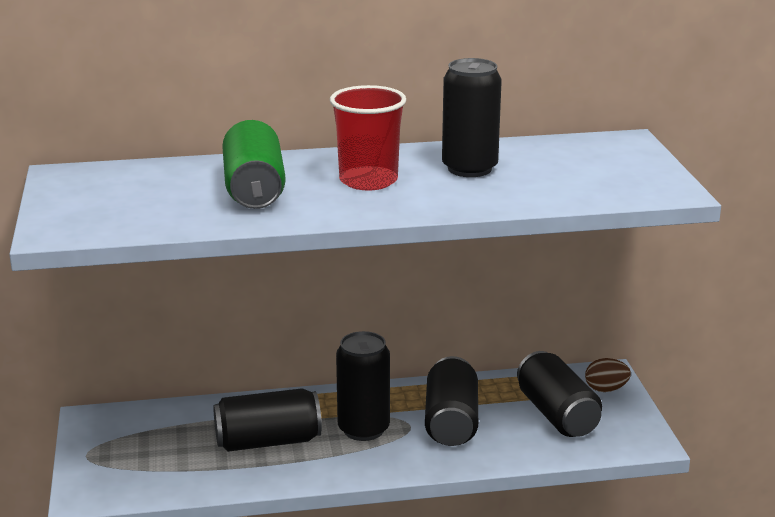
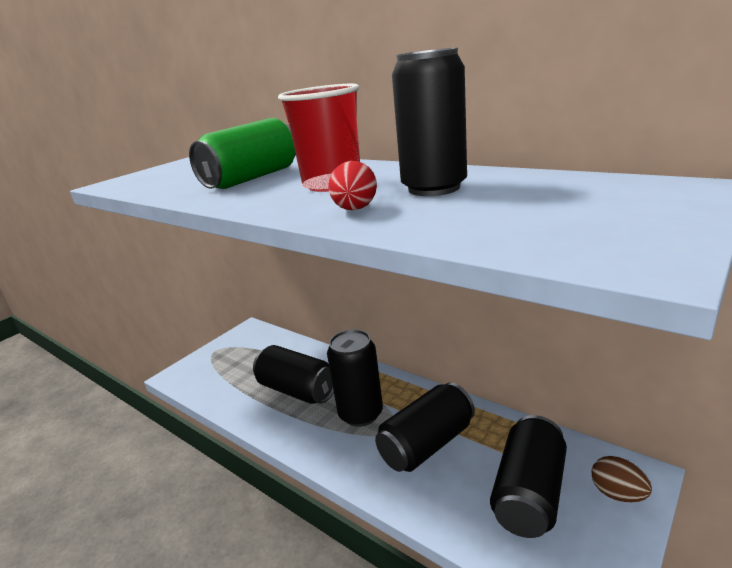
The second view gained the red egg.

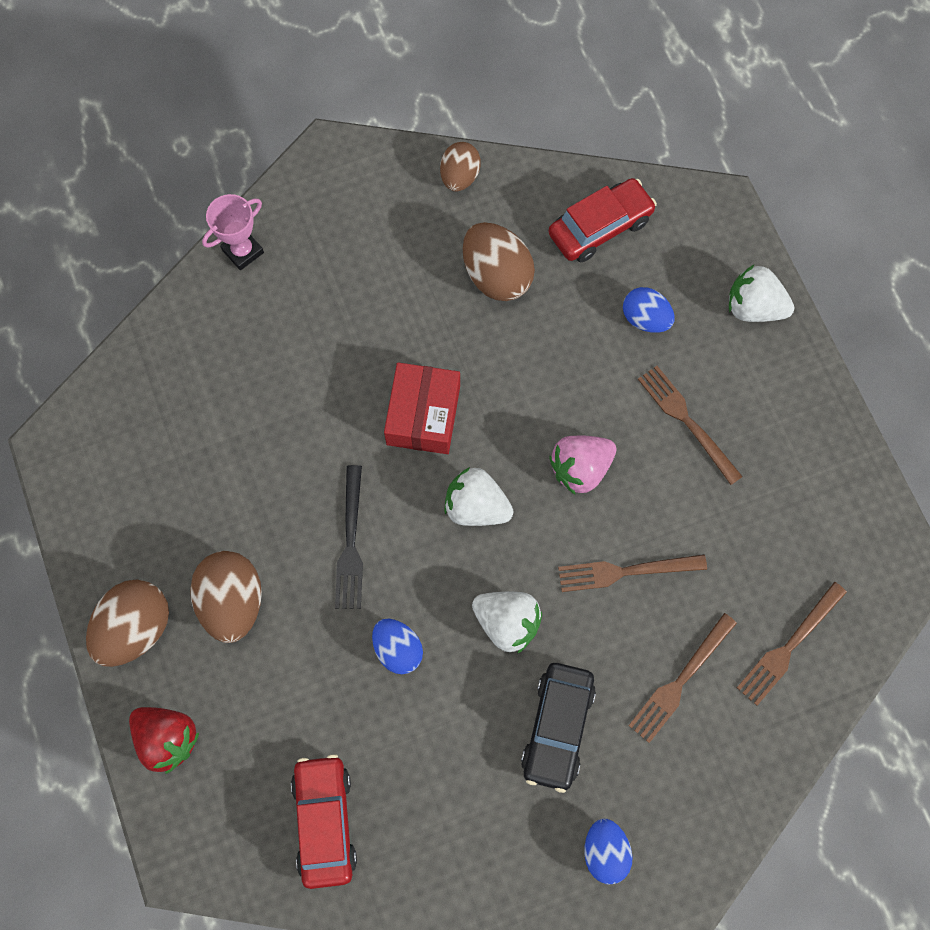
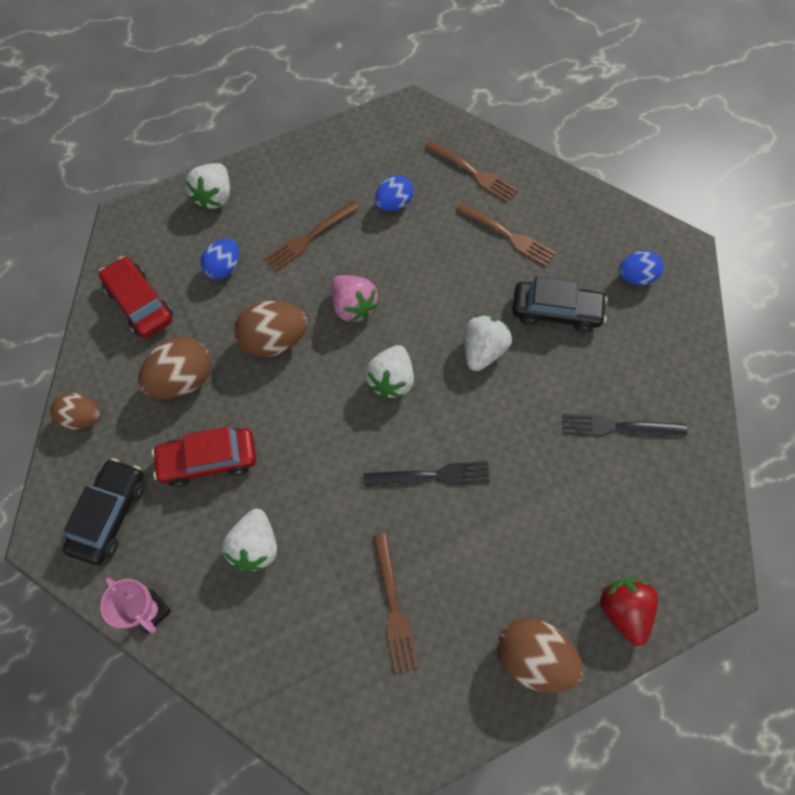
The second view lost the red box.
The brown egg (2nd from left in the first image) ended up elsewhere.
The brown fork (1st from left in the first image) ended up elsewhere.
The blue egg (1st from left in the first image) ended up elsewhere.
The red strawberry ended up facing another way, 45 degrees counterclockwise from before.
The red car (1st from left in the first image) ended up elsewhere.
The second view gained the black fork (2nd from left).
The second view gained the black car (1st from left).
The second view gained the white strawberry (2nd from left).

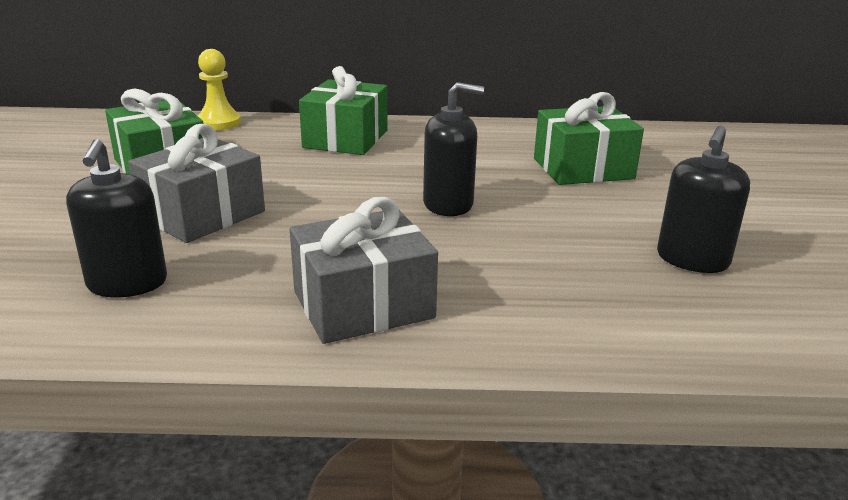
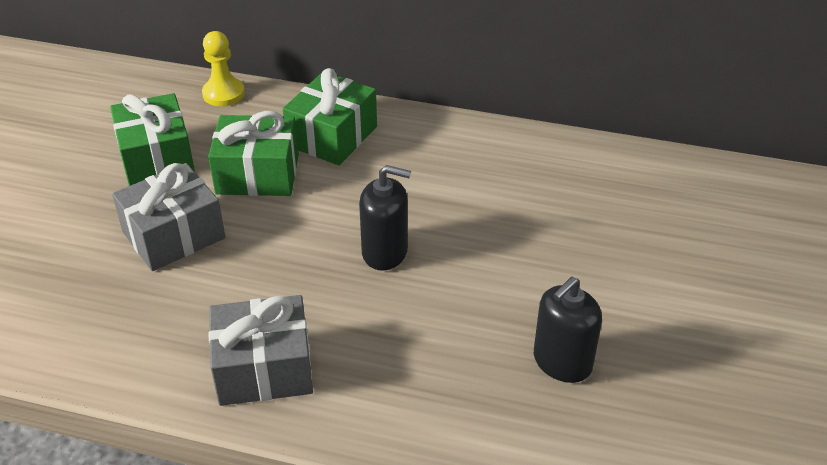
The green gift (3rd from left in the first image) ended up elsewhere.
The second view lost the black soap dispenser (1st from left).

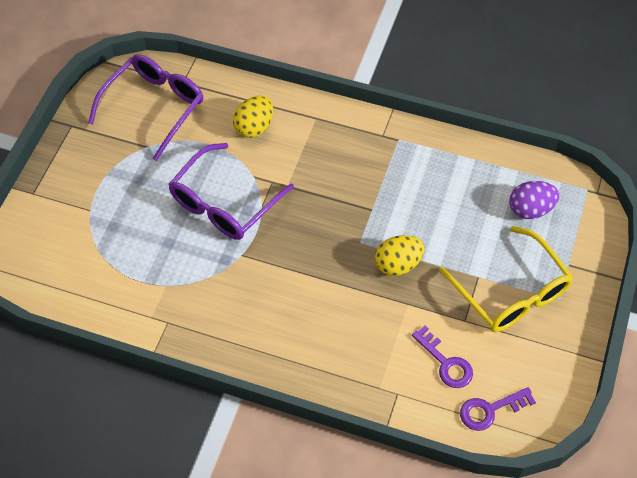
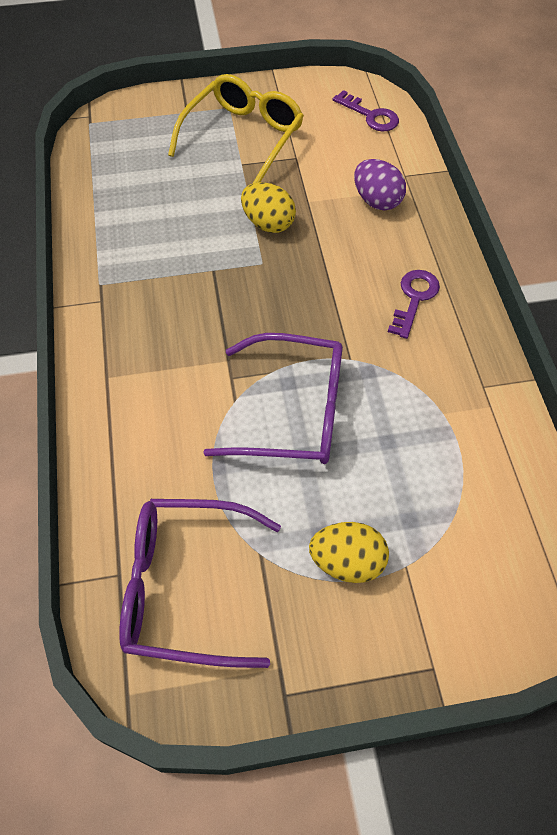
The yellow egg (1st from left in the first image) ended up elsewhere.
The purple egg ended up elsewhere.
The purple key (1st from left in the first image) ended up elsewhere.

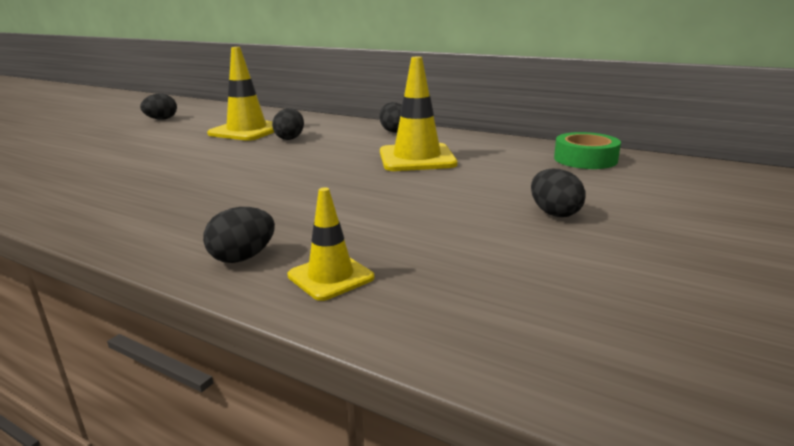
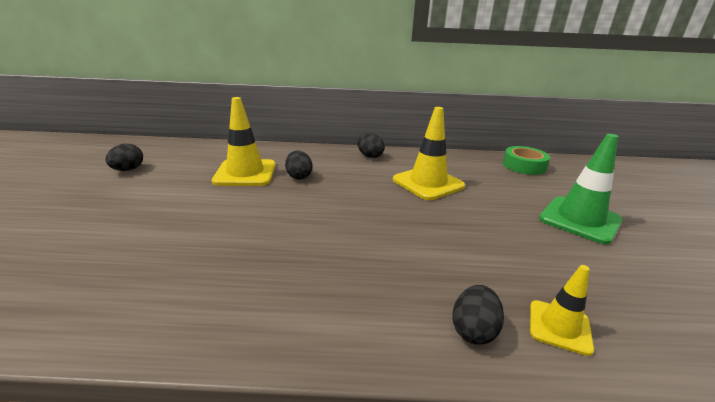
Where the black egg (5th from left) stood, the green traffic cone came to stand.

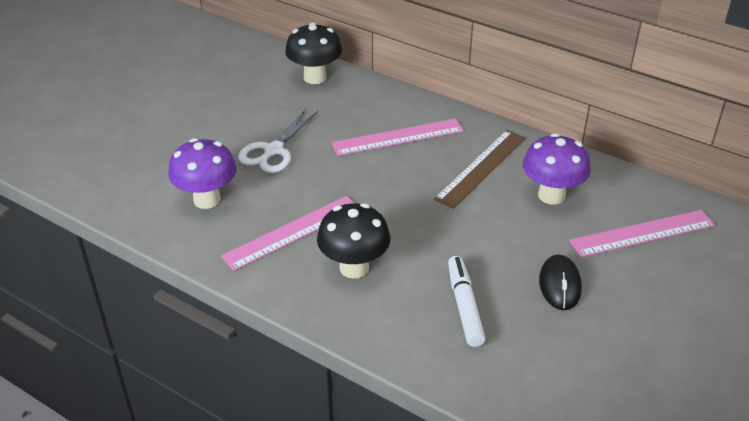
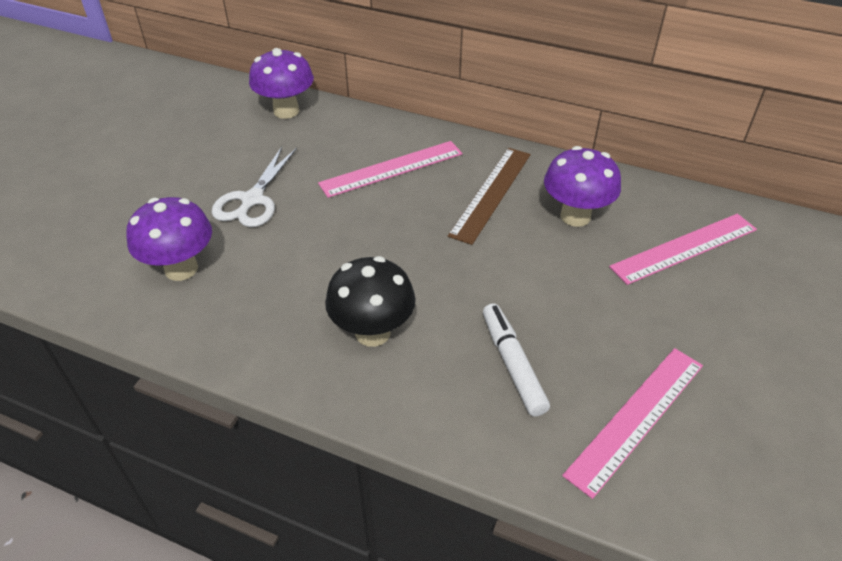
What was the black mushroom (1st from left) turned into the purple mushroom (2nd from left).
The pink ruler (1st from left in the first image) ended up elsewhere.
The second view lost the black mouse.

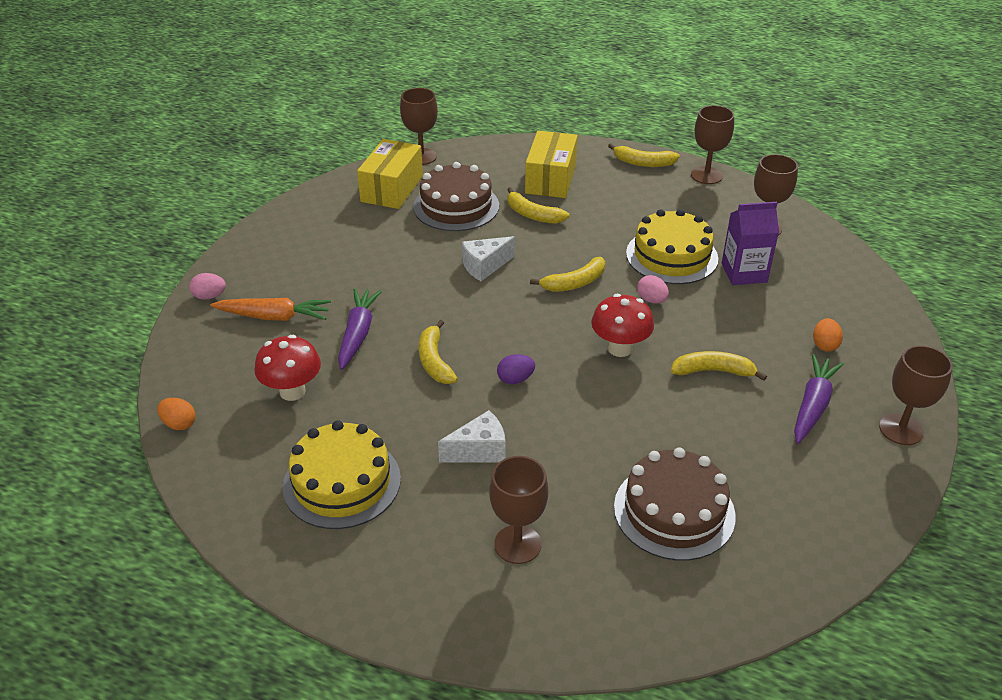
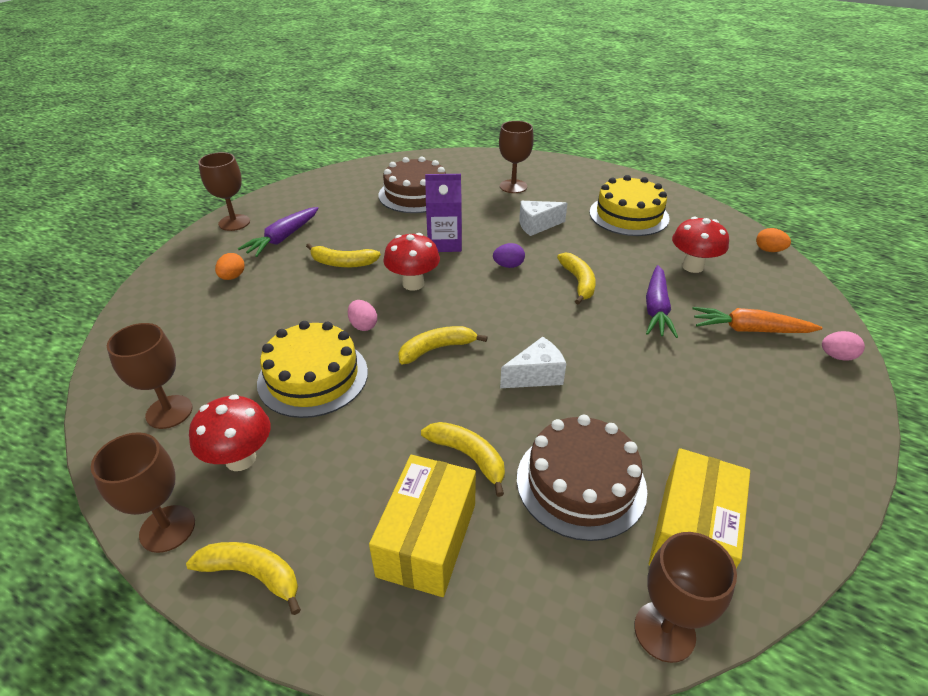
The purple carton ended up elsewhere.
The second view gained the red mushroom (1st from left).

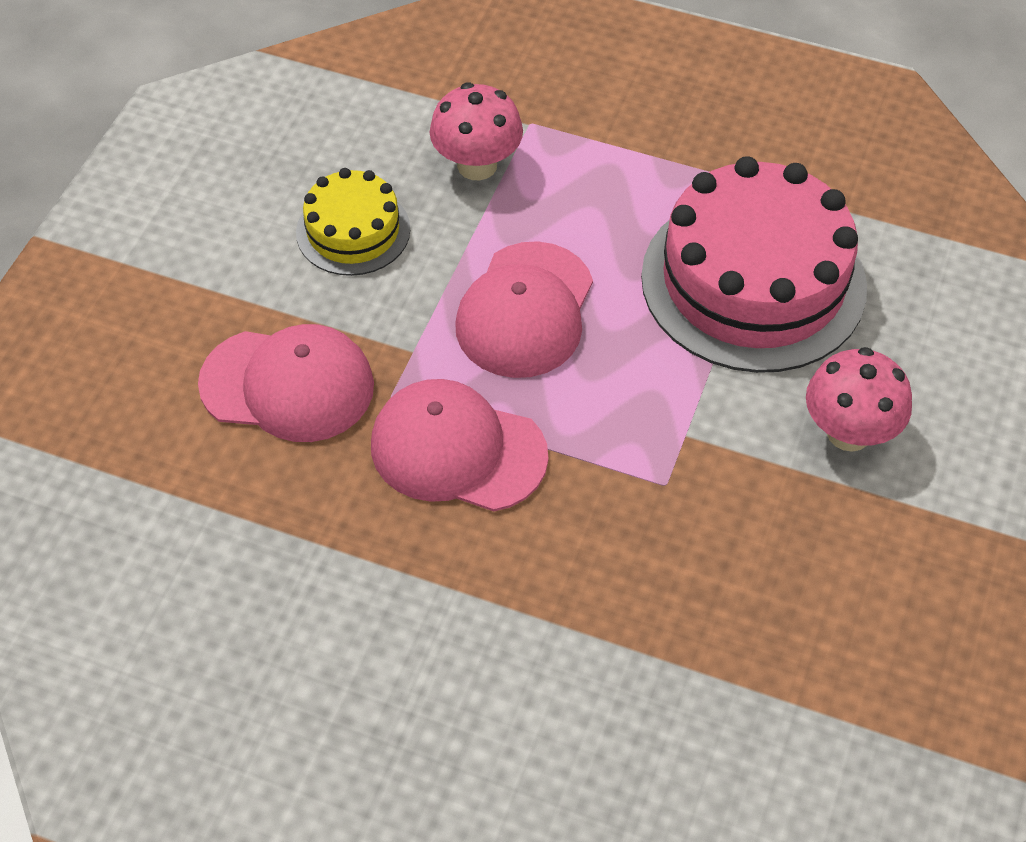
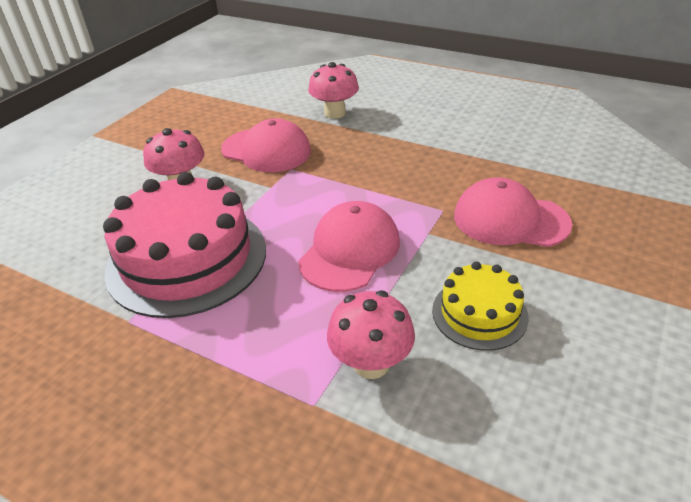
The pink cap (2nd from left in the first image) ended up elsewhere.
The second view gained the pink mushroom (2nd from left).

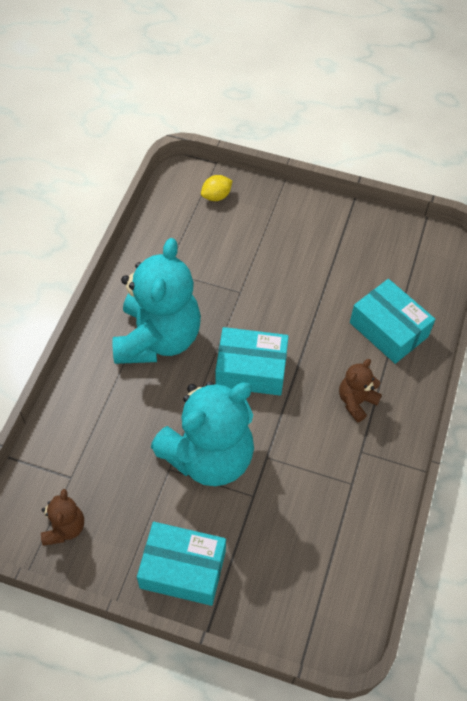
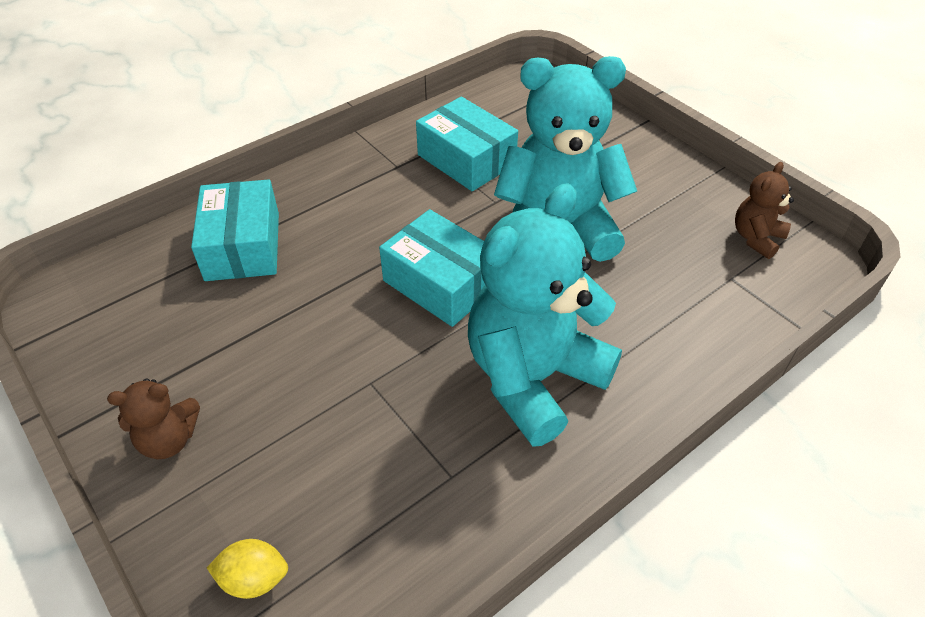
The brown teddy bear (2nd from left in the first image) ended up elsewhere.
The turquoise box (1st from left in the first image) ended up elsewhere.

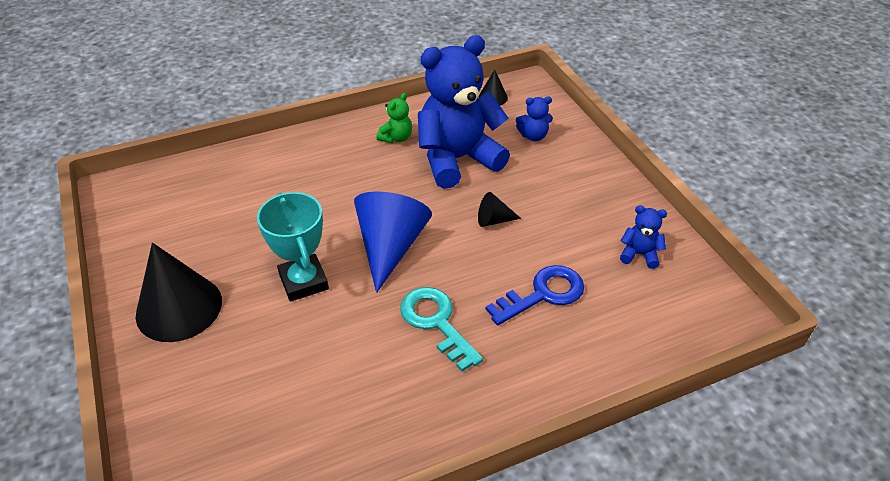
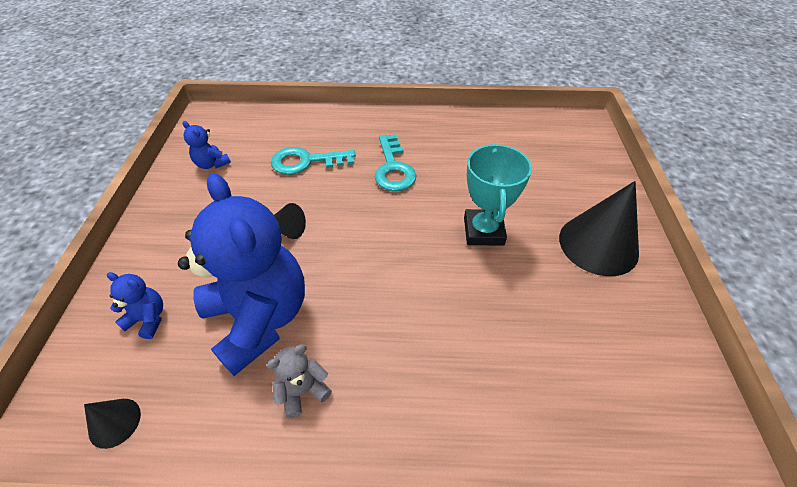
The blue teddy bear (1st from left in the first image) ended up facing another way, 120 degrees counterclockwise from before.
What was the green teddy bear turned into the grey teddy bear.
The second view lost the blue cone.
What was the blue key turned into the turquoise key (1st from left).

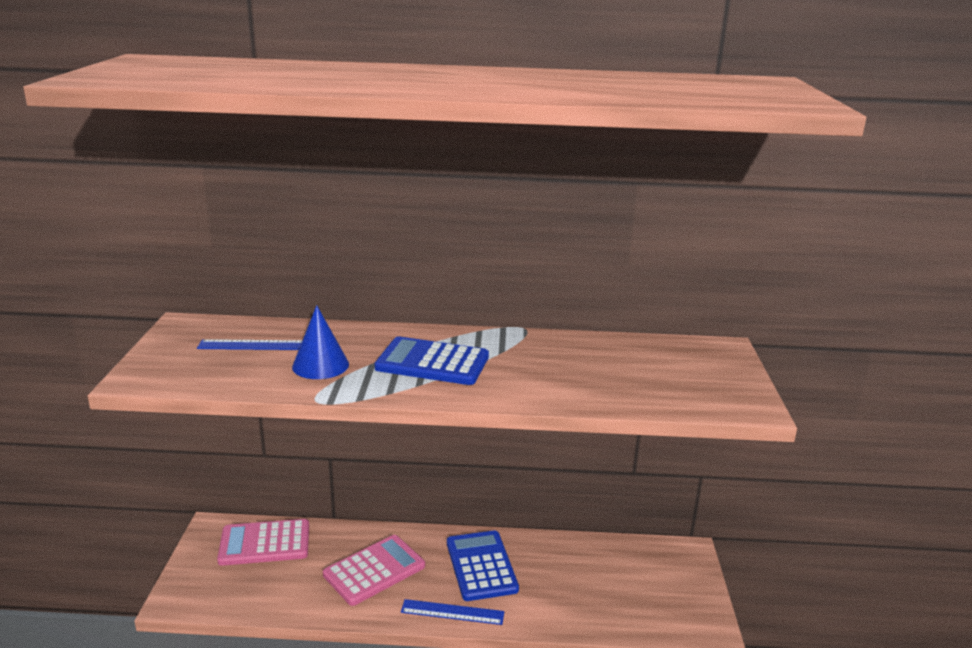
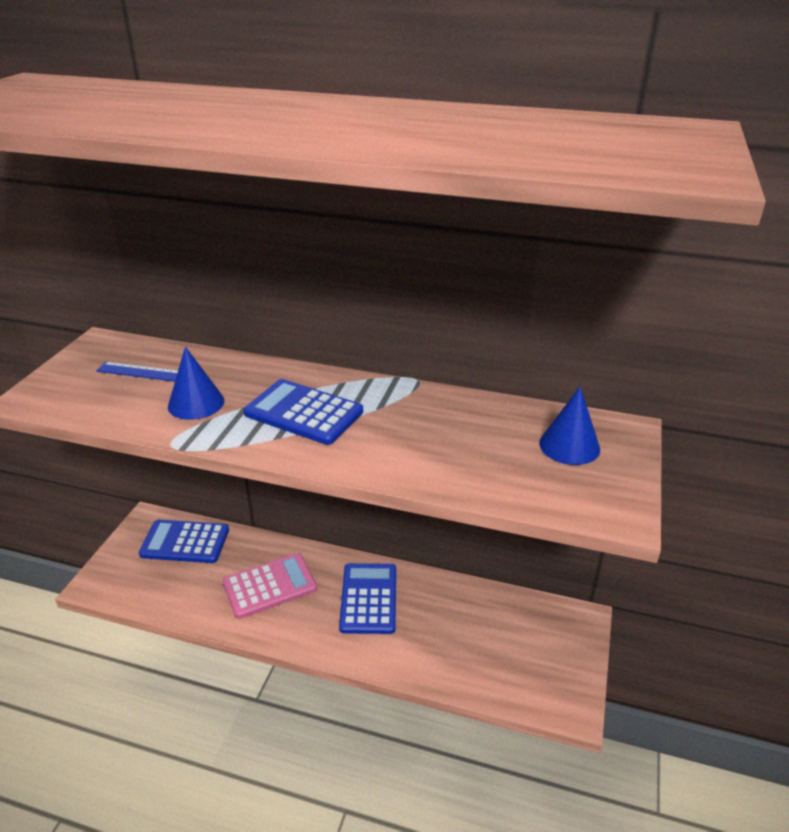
What was the pink calculator (1st from left) turned into the blue calculator (1st from left).
The second view lost the blue ruler (2nd from left).
The second view gained the blue cone (2nd from left).

